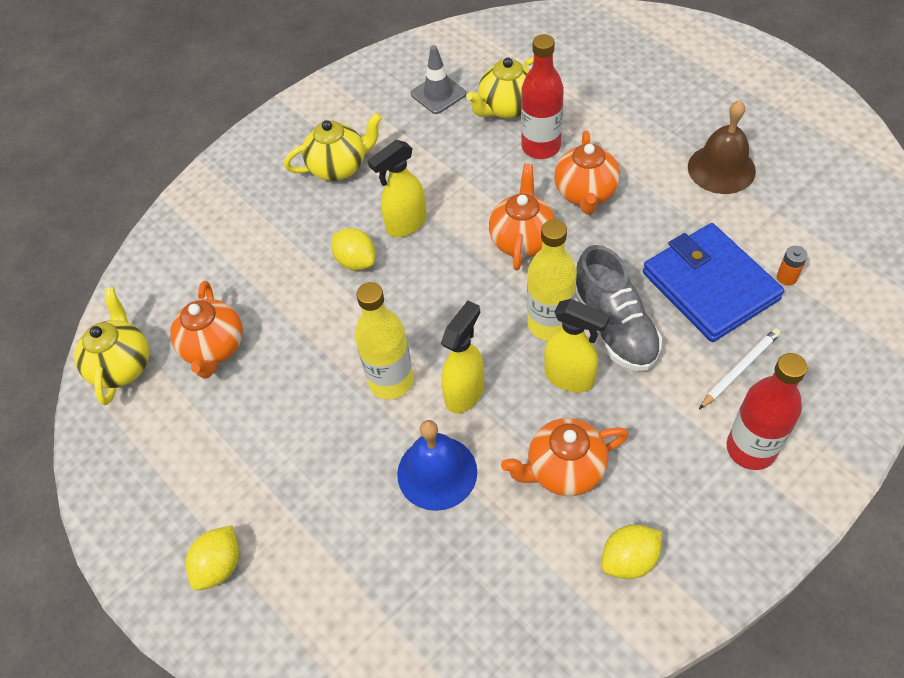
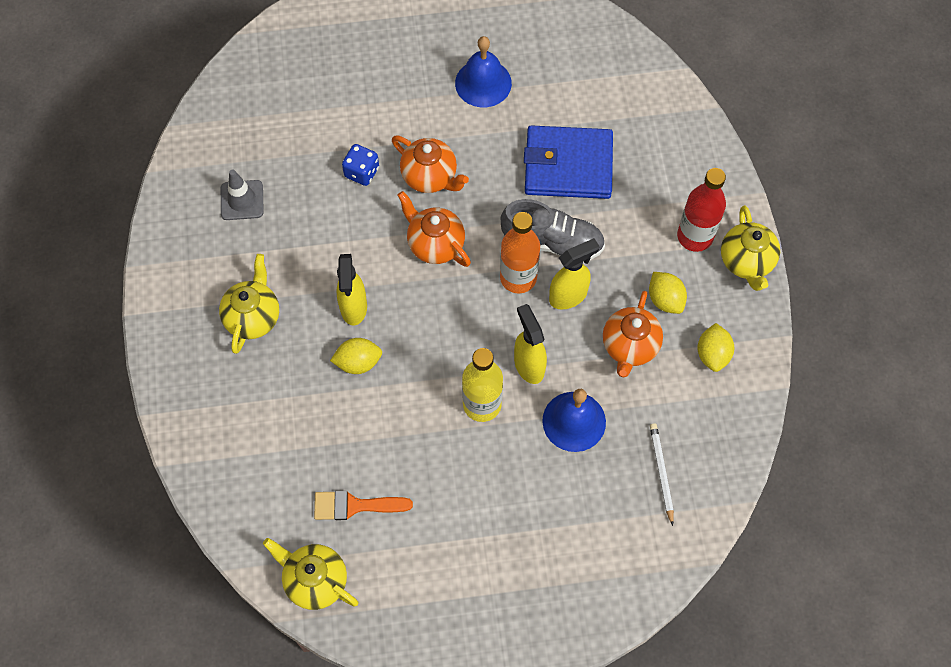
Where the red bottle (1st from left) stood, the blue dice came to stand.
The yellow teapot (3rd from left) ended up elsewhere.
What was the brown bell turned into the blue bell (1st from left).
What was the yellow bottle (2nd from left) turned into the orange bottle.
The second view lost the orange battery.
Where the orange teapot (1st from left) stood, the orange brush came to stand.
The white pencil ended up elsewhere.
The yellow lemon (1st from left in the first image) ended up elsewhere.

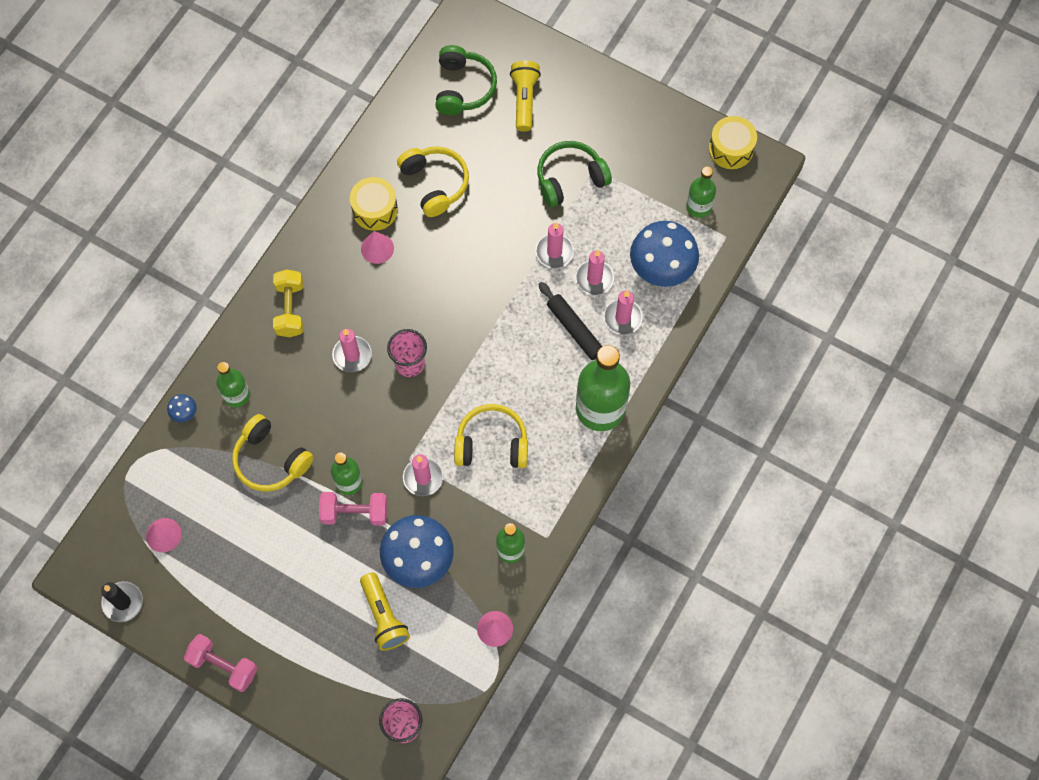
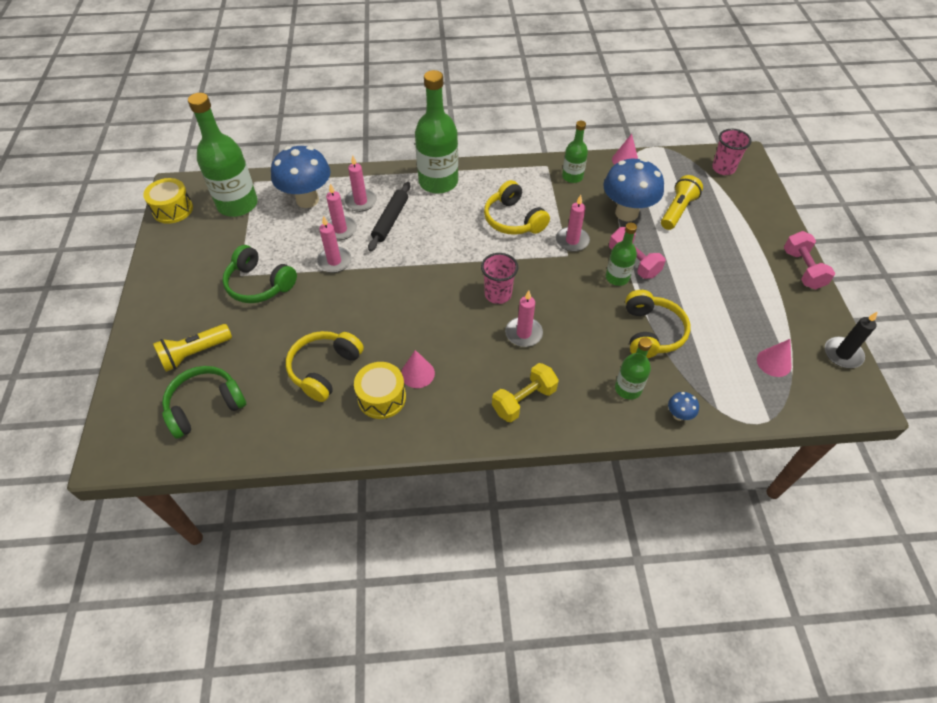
The size of the green bottle (5th from left in the first image) changed by a factor of 1.85.

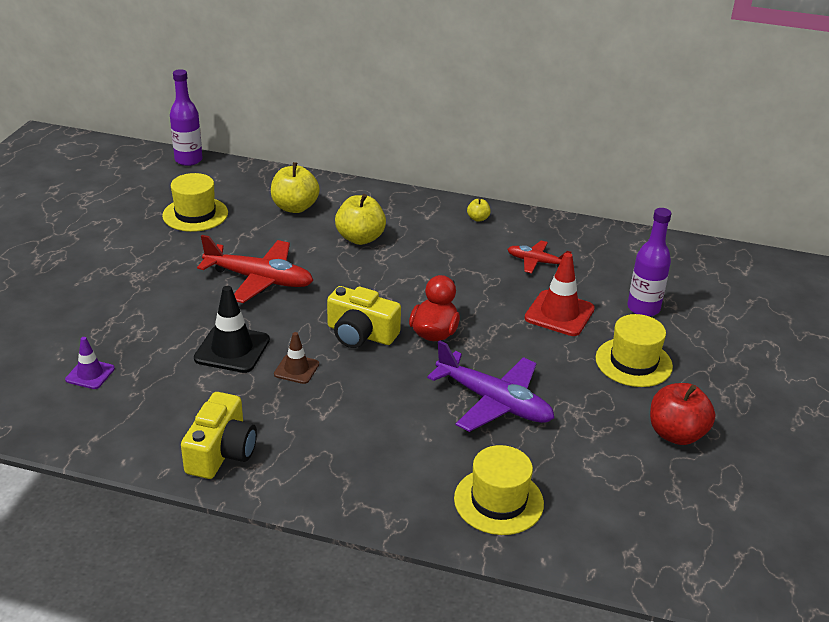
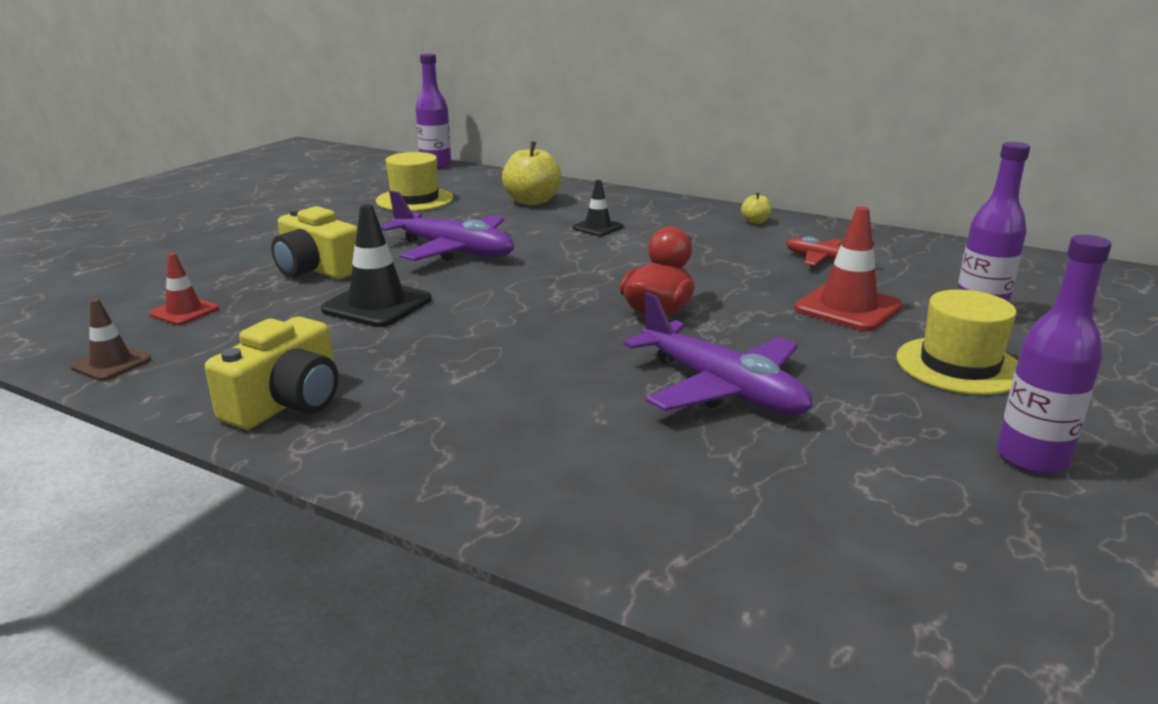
Where the yellow apple (2nd from left) stood, the black traffic cone (2nd from left) came to stand.
What was the red plane (1st from left) turned into the purple plane (1st from left).
The yellow camera (2nd from left) ended up elsewhere.
The brown traffic cone ended up elsewhere.
What was the purple traffic cone turned into the red traffic cone (1st from left).
Where the red apple stood, the purple bottle (3rd from left) came to stand.
The second view lost the yellow hat (2nd from left).

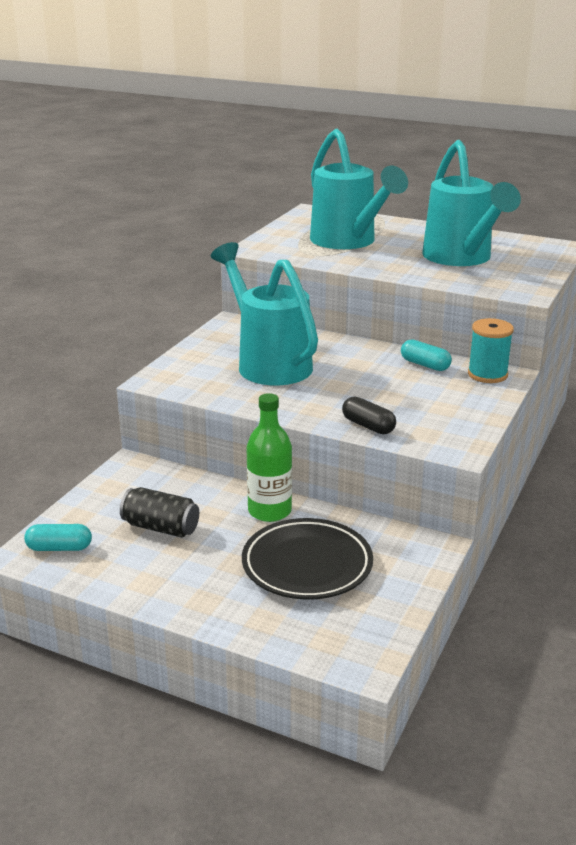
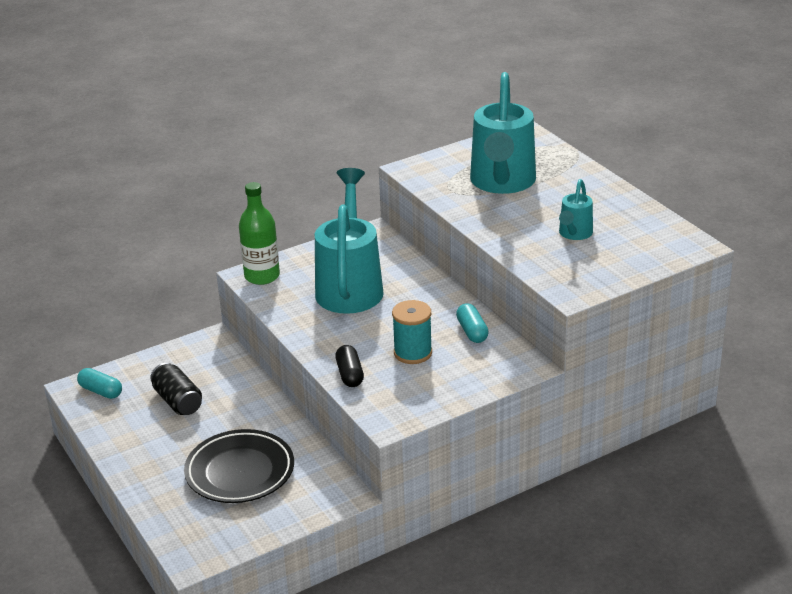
The size of the turquoise watering can (3rd from left) changed by a factor of 0.48.
The turquoise spool ended up elsewhere.
The green bottle ended up elsewhere.

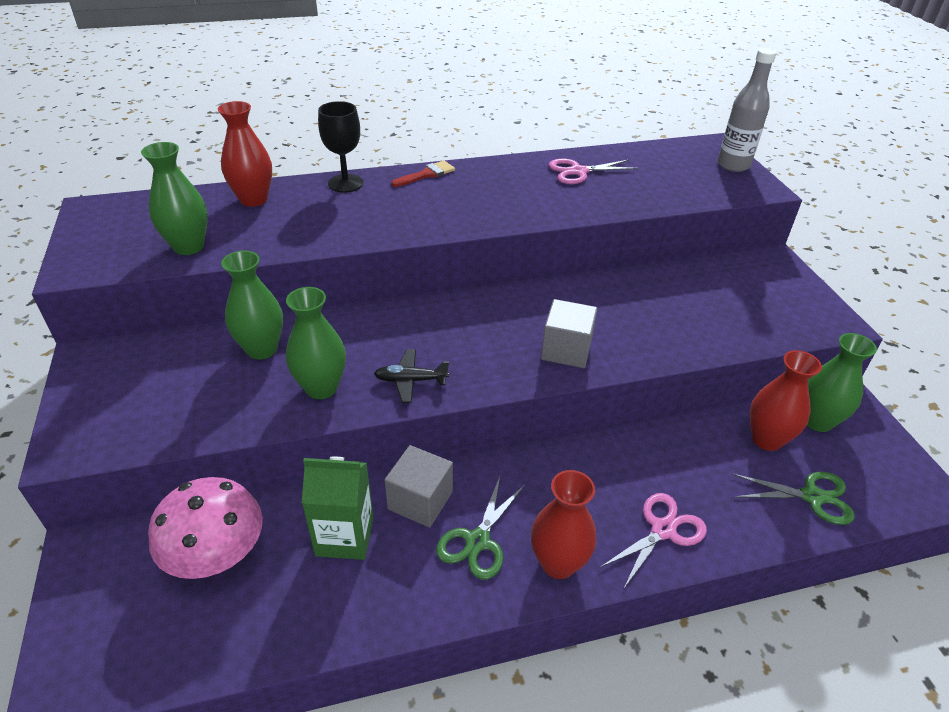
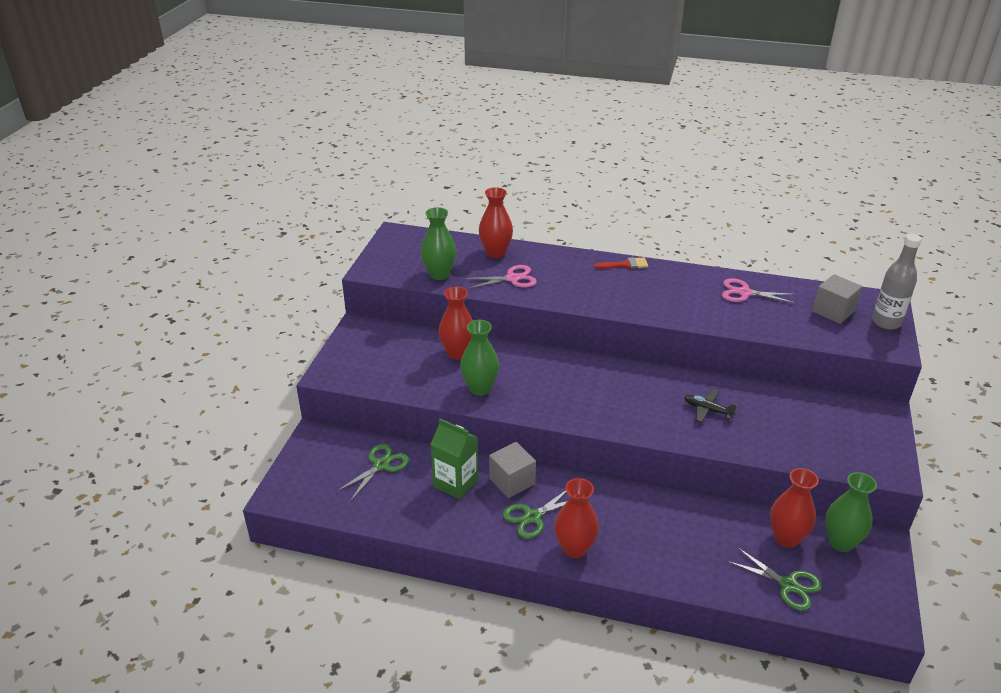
The second view lost the black goblet.
What was the green vase (2nd from left) turned into the red vase (1st from left).
The grey cube (2nd from left) ended up elsewhere.
The black plane ended up elsewhere.
Where the pink mushroom stood, the green scissors (1st from left) came to stand.
The pink scissors (2nd from left in the first image) ended up elsewhere.

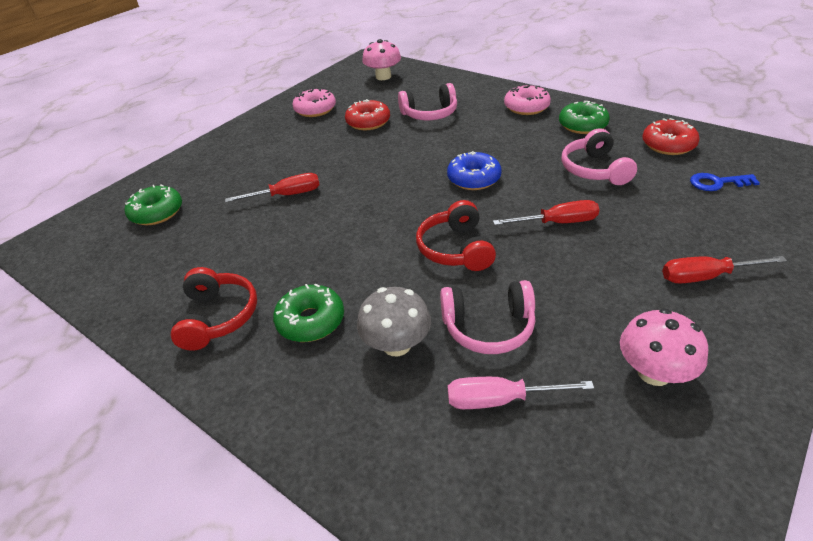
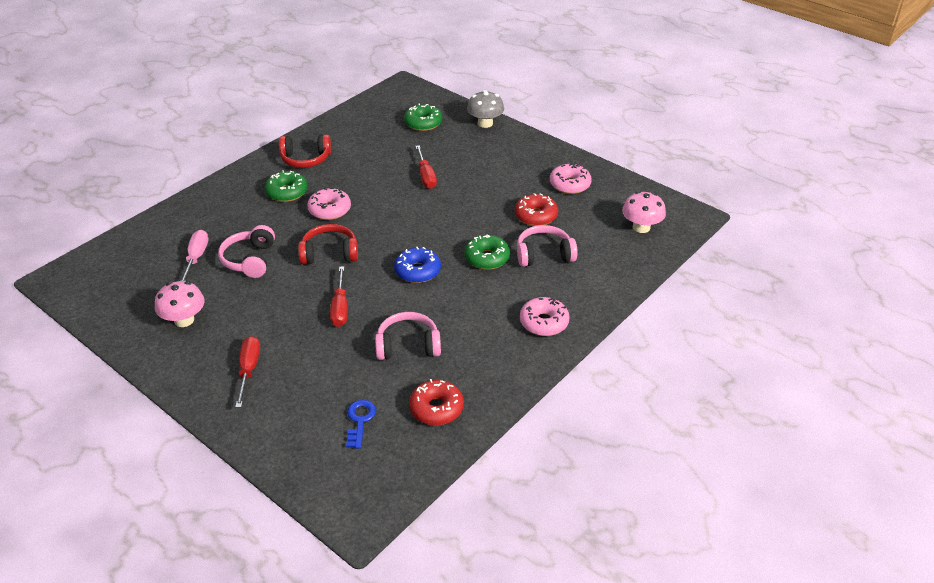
The pink headphones (1st from left in the first image) ended up facing another way, 90 degrees clockwise from before.
The green donut (3rd from left) ended up elsewhere.
The grey mushroom ended up elsewhere.
The second view gained the pink donut (1st from left).

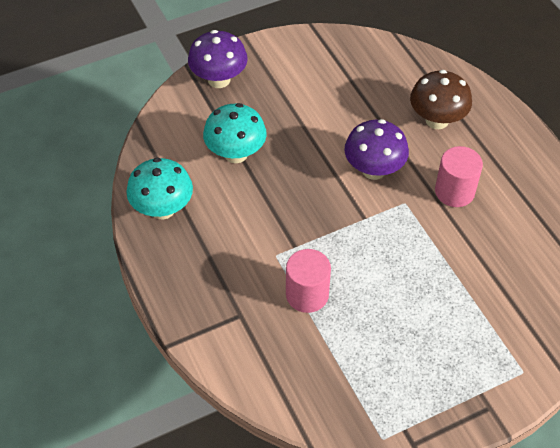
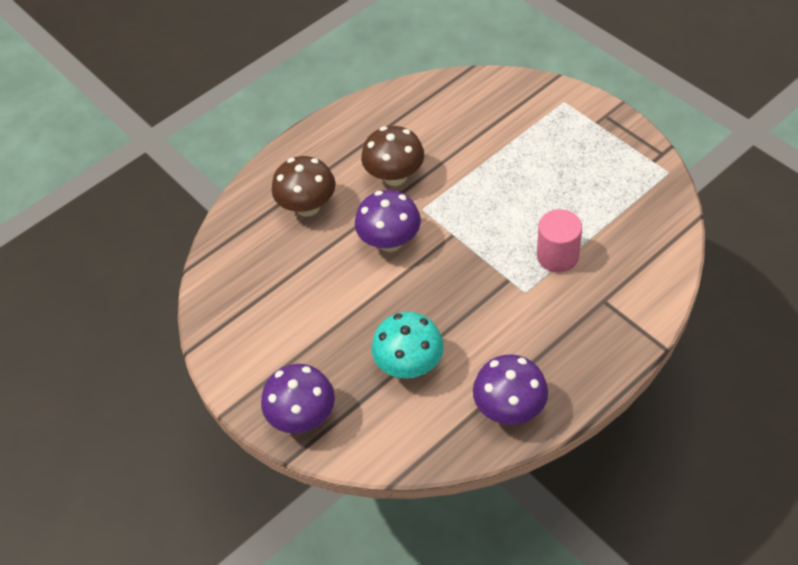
Where the pink cylinder (2nd from left) stood, the brown mushroom (2nd from left) came to stand.
What was the turquoise mushroom (1st from left) turned into the purple mushroom (3rd from left).

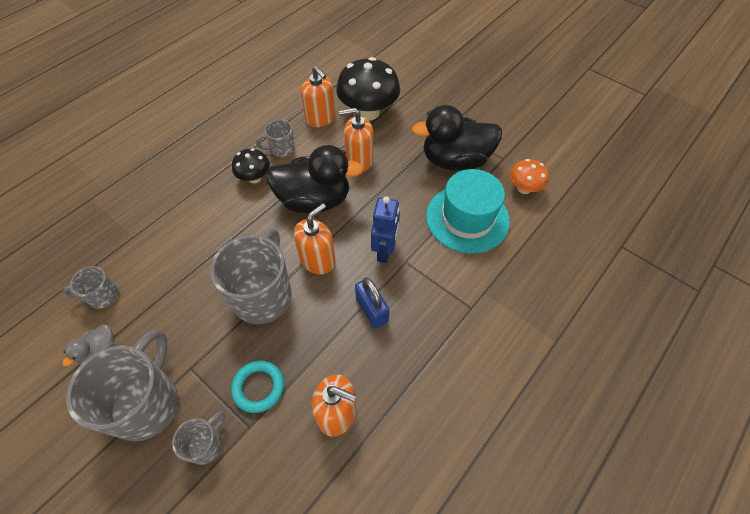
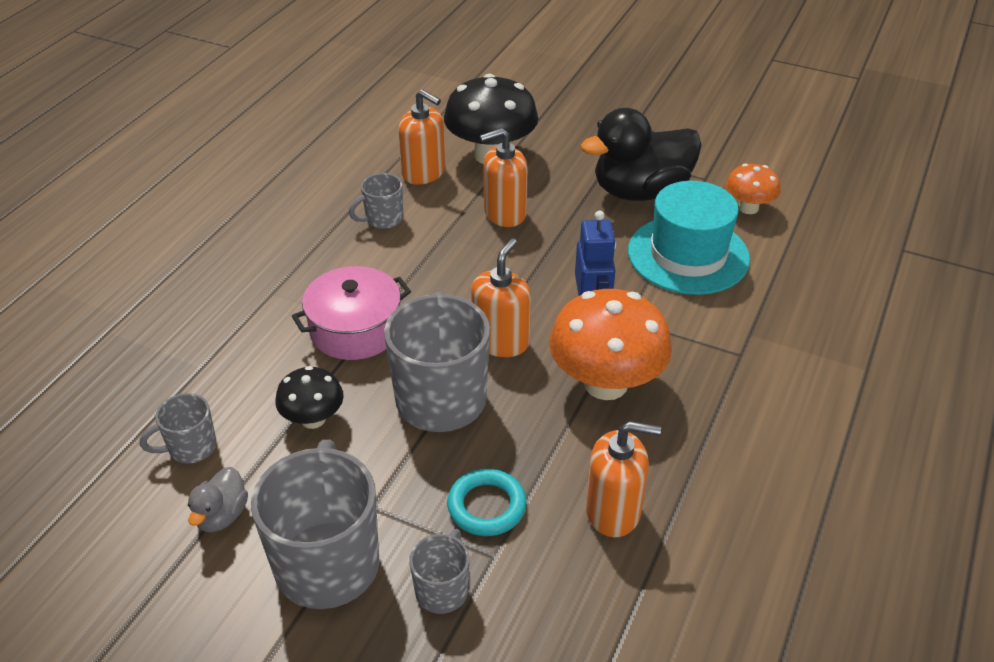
The second view lost the black duck (1st from left).
The black mushroom (1st from left) ended up elsewhere.
Where the blue padlock stood, the orange mushroom (1st from left) came to stand.
The second view gained the pink pot.

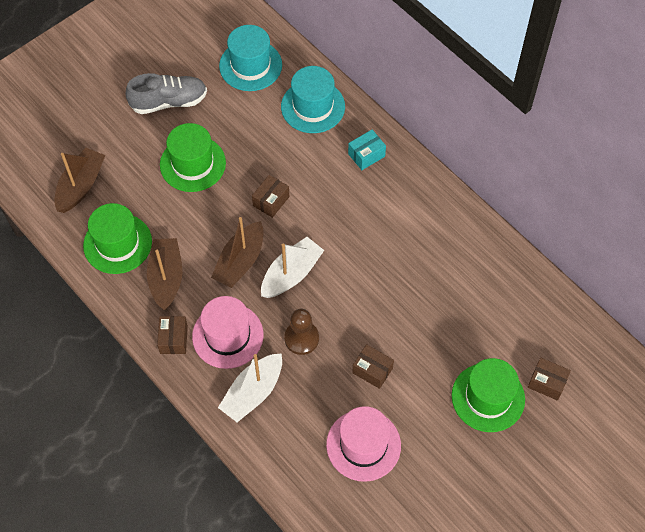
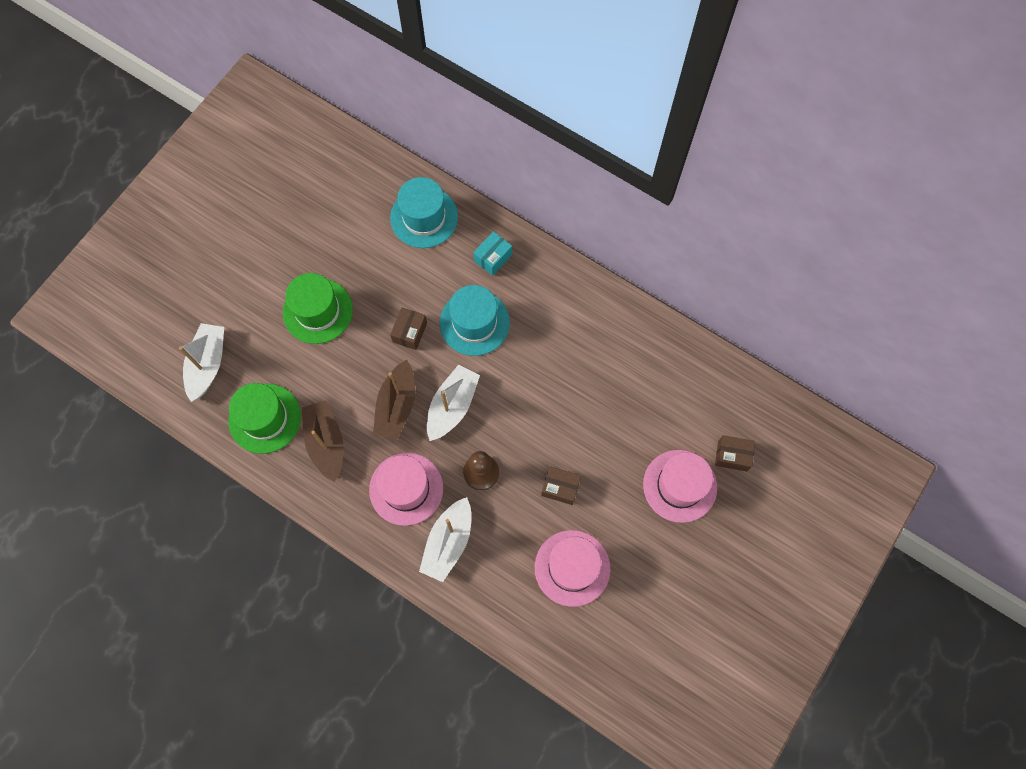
The turquoise hat (1st from left in the first image) ended up elsewhere.
The second view lost the grey shoe.
What was the brown boat (1st from left) turned into the white boat (1st from left).
The second view lost the brown box (1st from left).
What was the green hat (3rd from left) turned into the pink hat (3rd from left).

